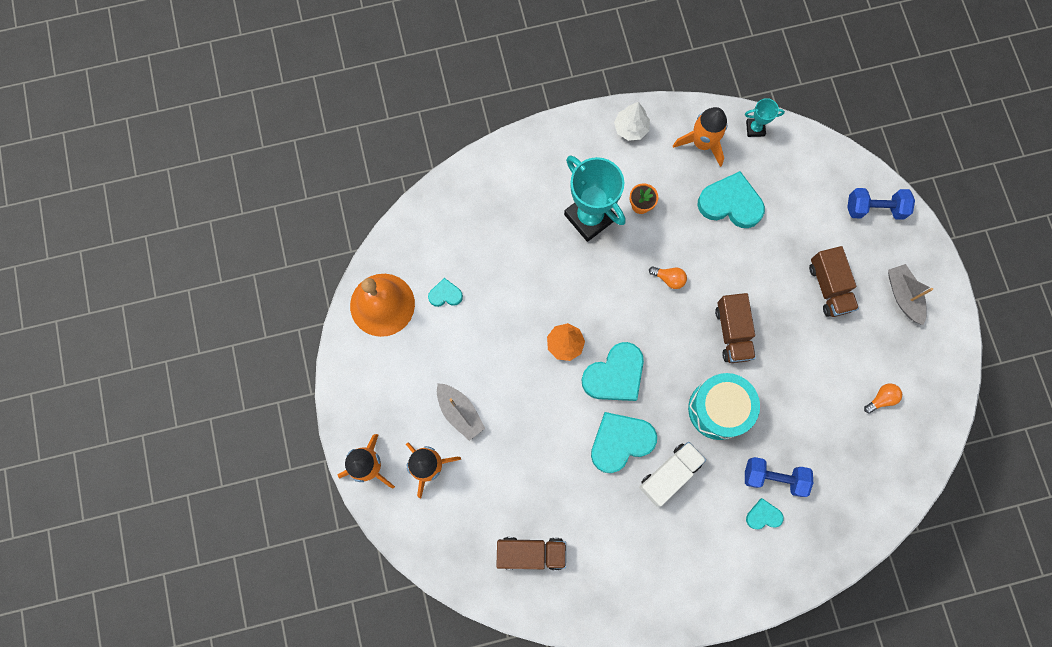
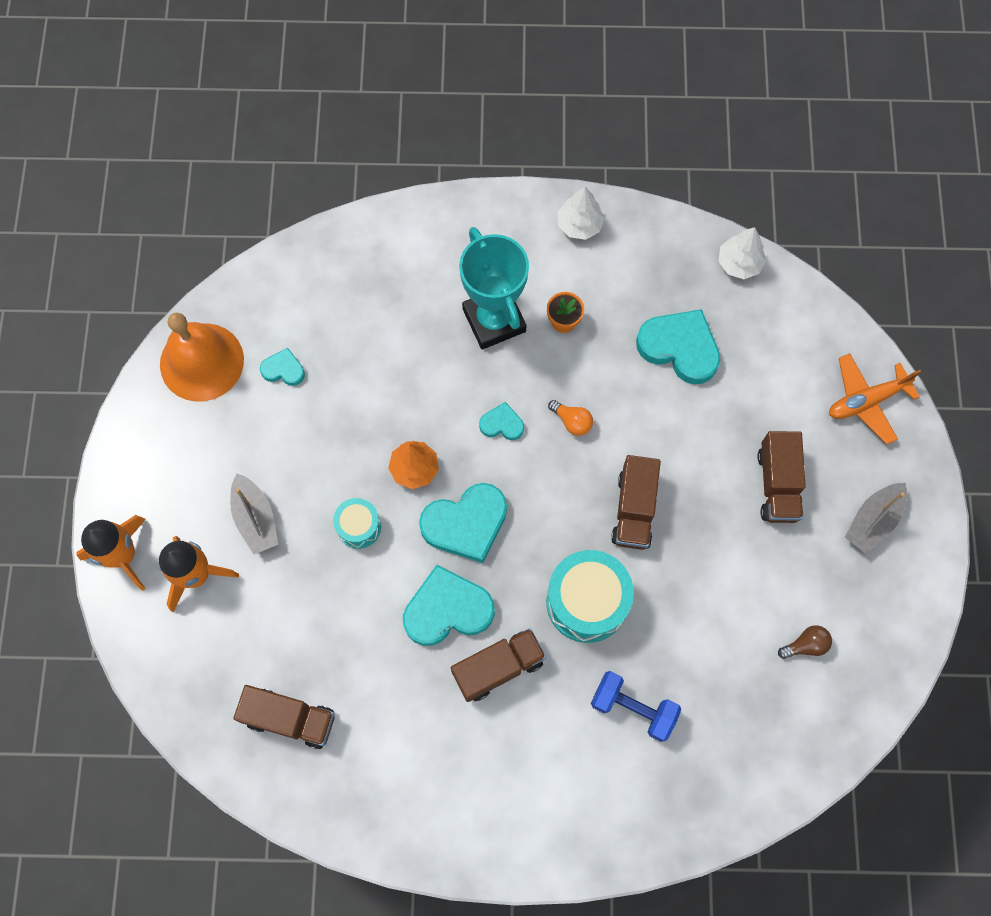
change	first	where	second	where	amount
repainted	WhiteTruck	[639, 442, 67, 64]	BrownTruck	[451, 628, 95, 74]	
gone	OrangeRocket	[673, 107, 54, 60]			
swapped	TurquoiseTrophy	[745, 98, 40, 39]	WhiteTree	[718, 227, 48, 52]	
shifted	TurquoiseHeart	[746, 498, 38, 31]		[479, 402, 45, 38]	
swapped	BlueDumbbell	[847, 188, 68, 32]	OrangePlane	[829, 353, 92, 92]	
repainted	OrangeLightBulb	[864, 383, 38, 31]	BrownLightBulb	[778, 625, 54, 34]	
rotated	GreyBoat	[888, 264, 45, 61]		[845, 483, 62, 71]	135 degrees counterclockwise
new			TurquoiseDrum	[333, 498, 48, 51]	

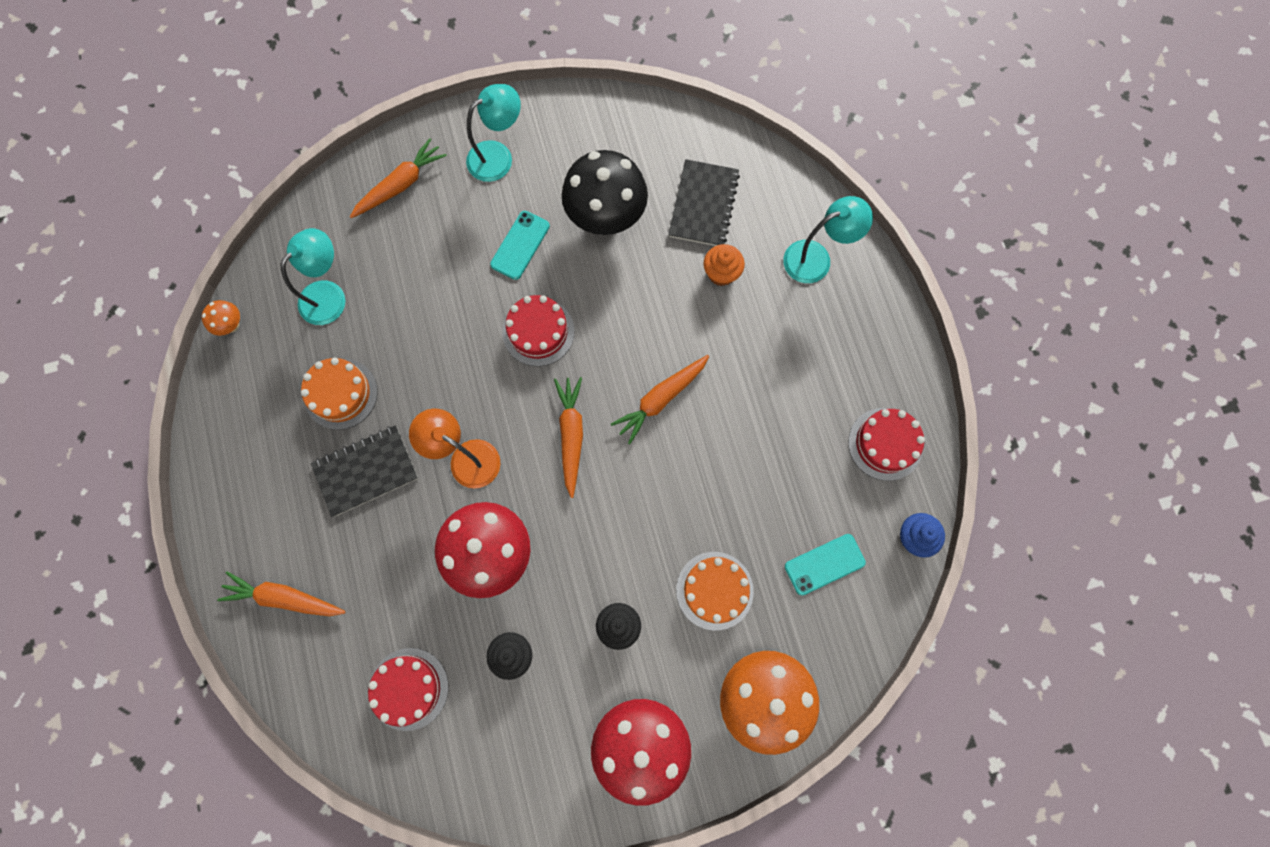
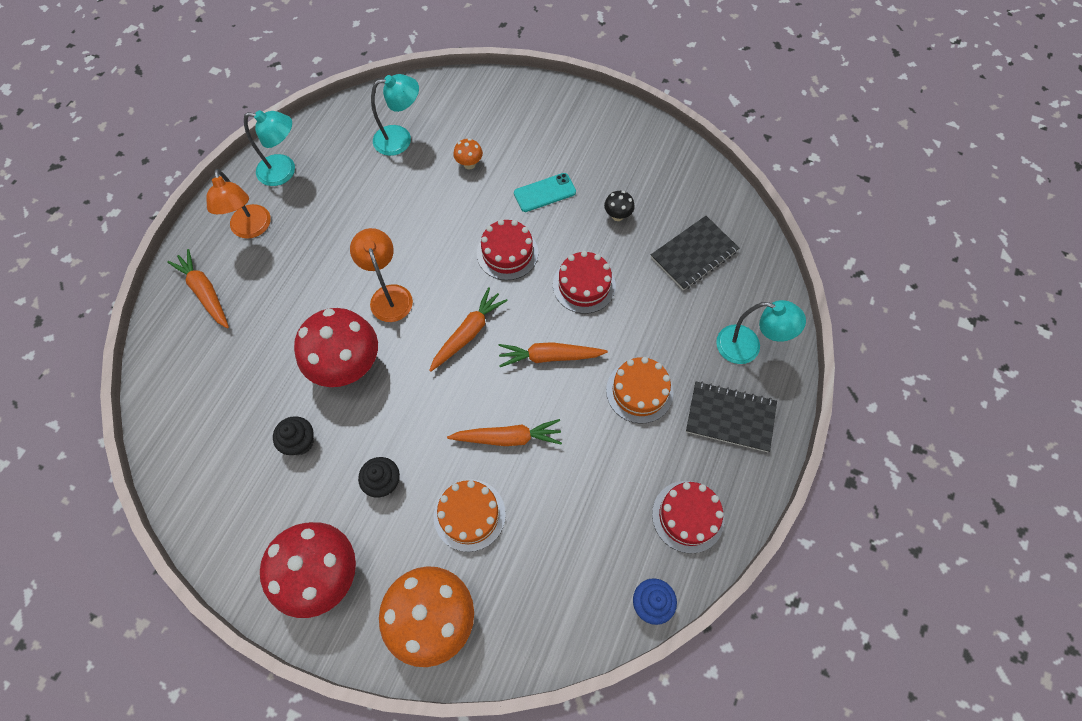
change	first	where	second	where	amount
shifted	OrangeMushroom	[202, 300, 38, 36]		[454, 138, 29, 32]	
shifted	OrangeCake	[301, 358, 77, 72]		[606, 357, 67, 67]	
shifted	BlackNotebook	[311, 425, 107, 92]		[686, 381, 91, 71]	
shifted	OrangeCarrot	[350, 138, 97, 80]		[447, 419, 115, 27]	
shifted	RedCake	[368, 648, 81, 83]		[553, 251, 63, 63]	
shifted	TurquoiseLamp	[466, 84, 55, 98]		[244, 110, 51, 76]	
scaled	BlackMushroom	[562, 150, 86, 85]		[604, 191, 31, 30]	x0.42
gone	OrangeCupcake	[704, 244, 41, 42]			
gone	TurquoisePhone	[785, 534, 81, 62]			
new			OrangeLamp	[207, 169, 64, 70]	

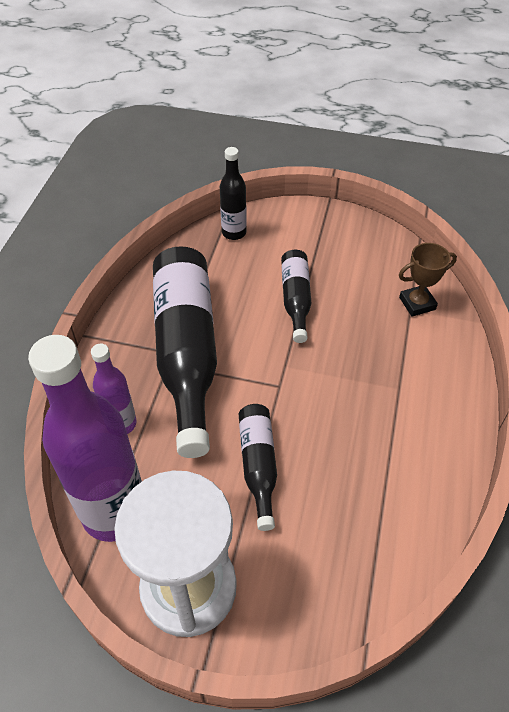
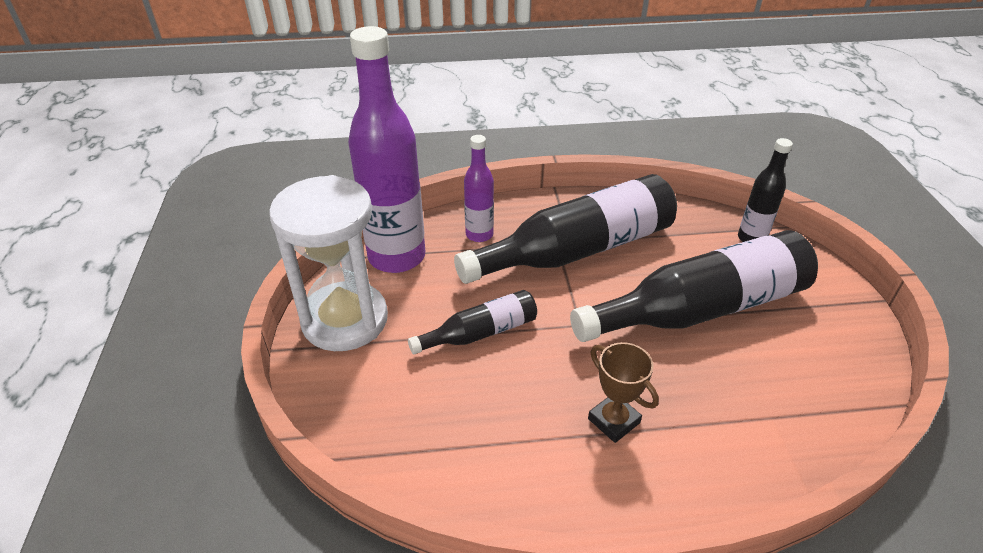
change	first	where	second	where	amount
scaled	BlackBottle	[281, 250, 30, 93]		[570, 230, 248, 112]	x1.99
shifted	BrownTrophy	[399, 243, 58, 74]		[588, 342, 71, 101]	

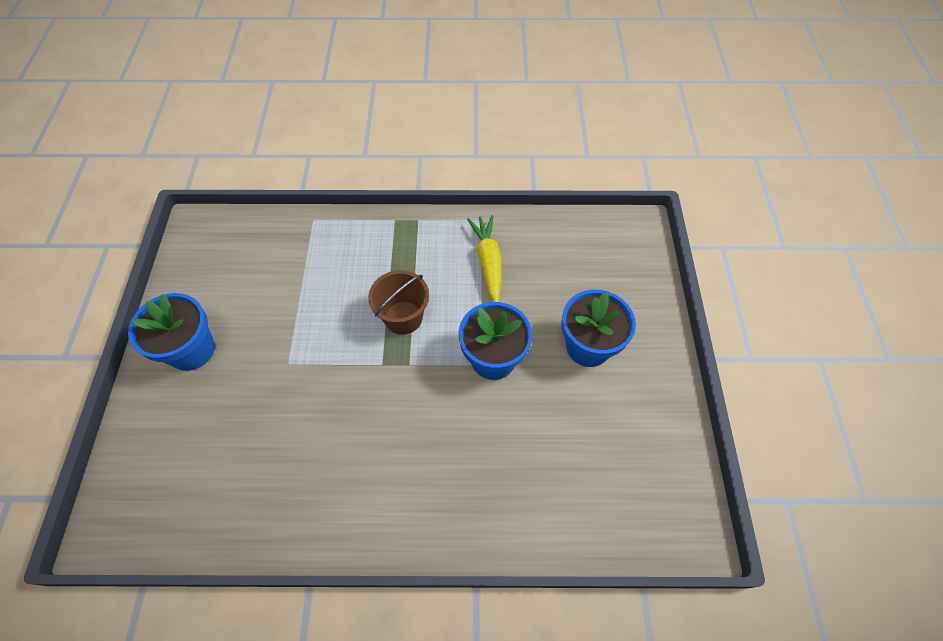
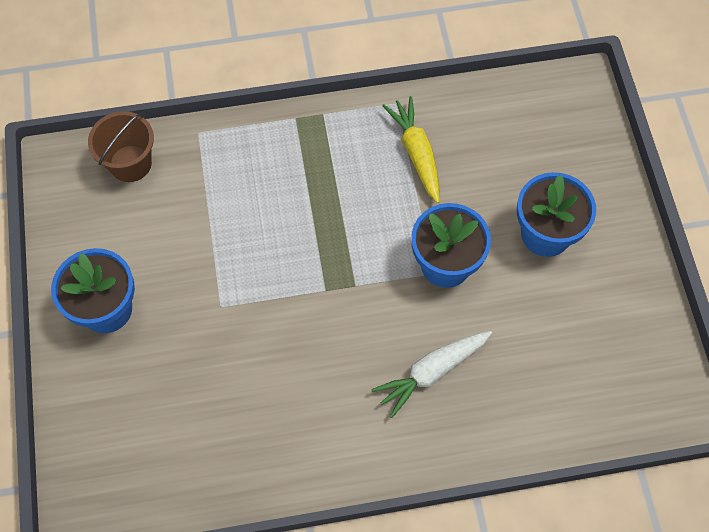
change	first	where	second	where	amount
shifted	BrownBucket	[368, 270, 61, 65]		[88, 111, 66, 71]	
new			WhiteCarrot	[371, 331, 121, 87]	

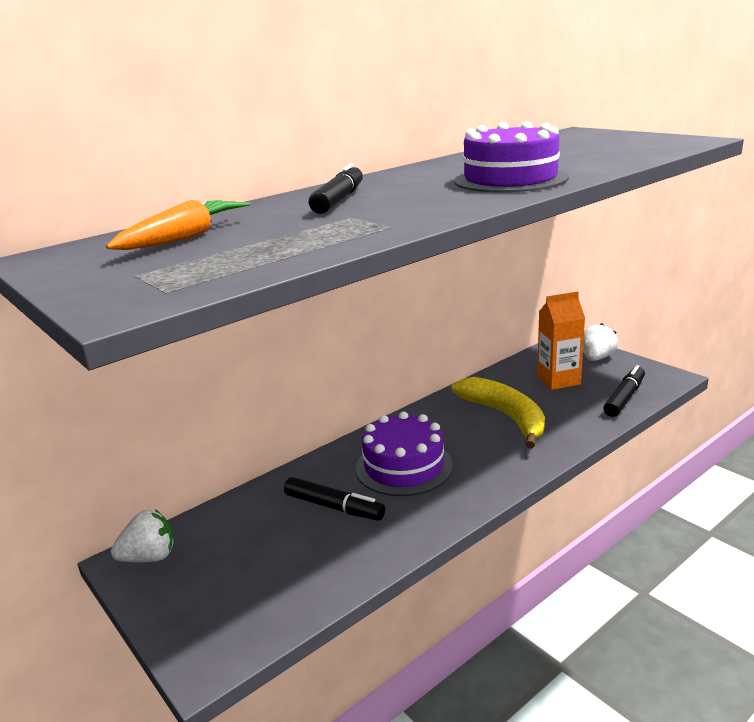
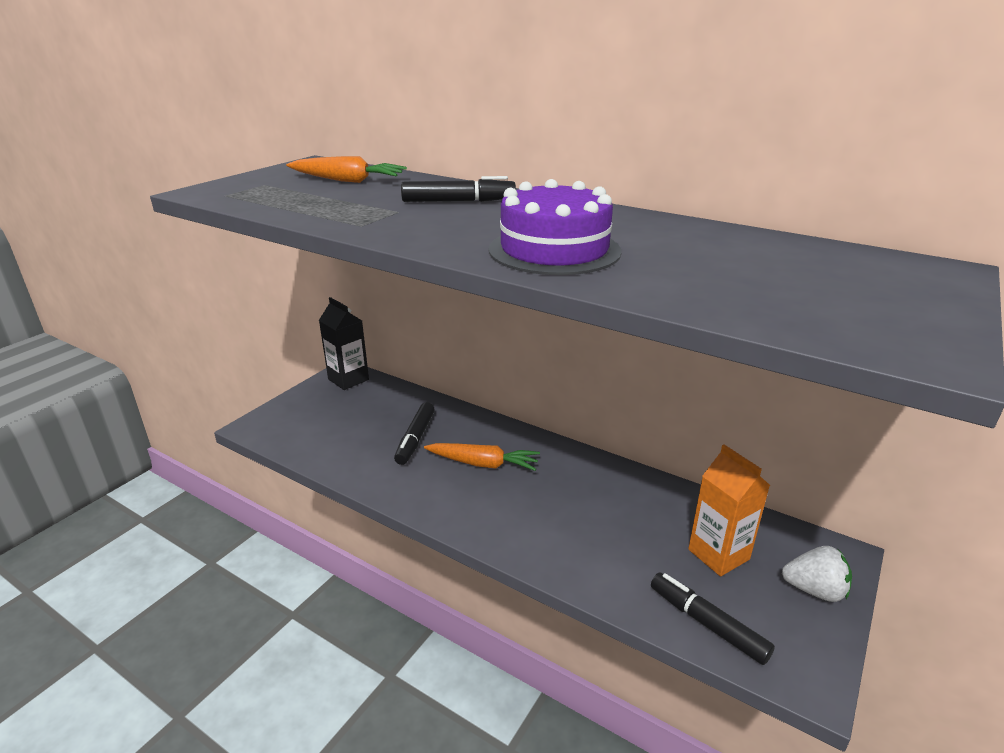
change	first	where	second	where	amount
swapped	WhiteStrawberry	[111, 510, 63, 52]	BlackCarton	[319, 297, 50, 93]	
swapped	PurpleCake	[356, 411, 97, 85]	OrangeCarrot	[424, 443, 116, 28]	
gone	YellowBanana	[451, 377, 94, 72]			
rotated	BlackMarker	[603, 365, 42, 52]		[651, 572, 124, 93]	150 degrees counterclockwise

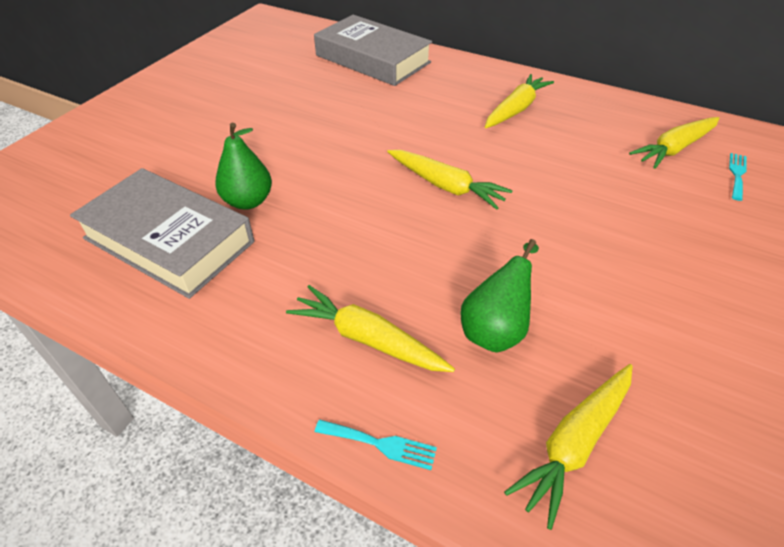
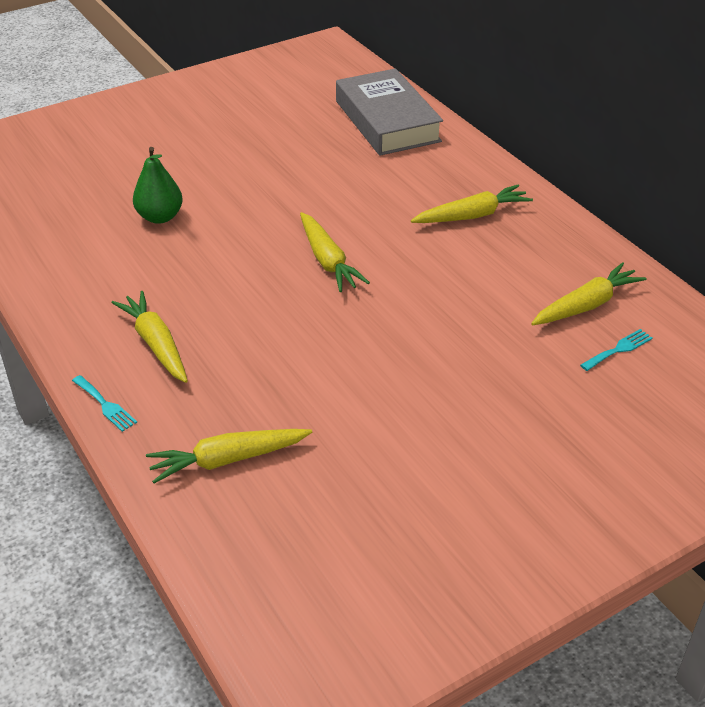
change	first	where	second	where	amount
gone	GreyBook	[70, 168, 184, 131]			
gone	GreenPear	[460, 239, 79, 114]			
rotated	YellowCarrot	[629, 117, 90, 52]		[531, 262, 115, 63]	150 degrees clockwise

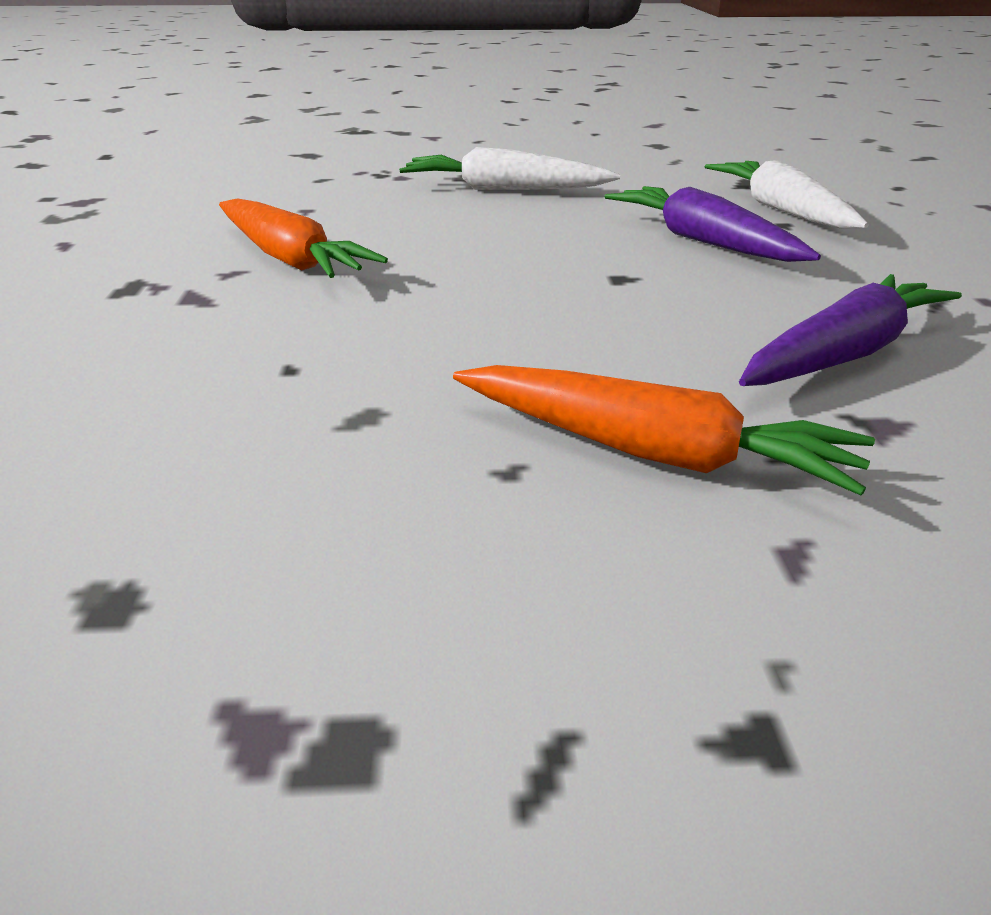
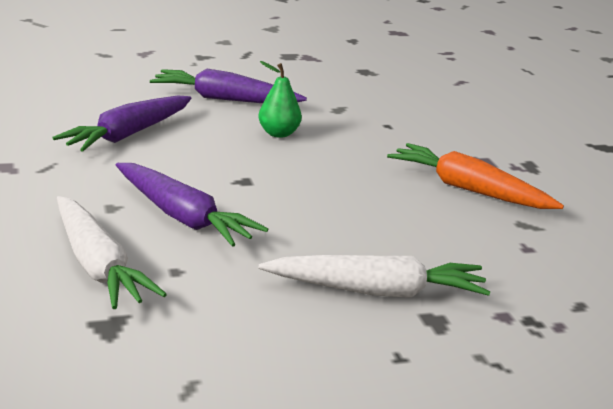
change	first	where	second	where	amount
repainted	OrangeCarrot	[453, 365, 422, 130]	PurpleCarrot	[150, 69, 157, 34]	
new			GreenPear	[258, 61, 44, 77]	

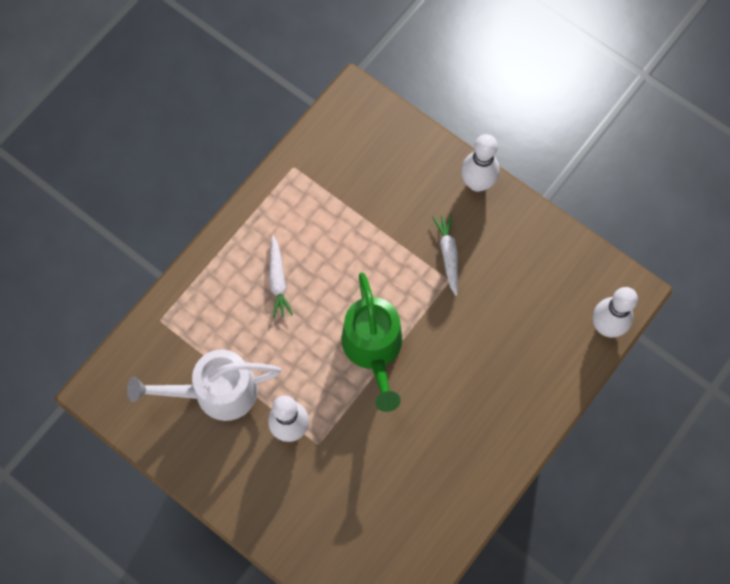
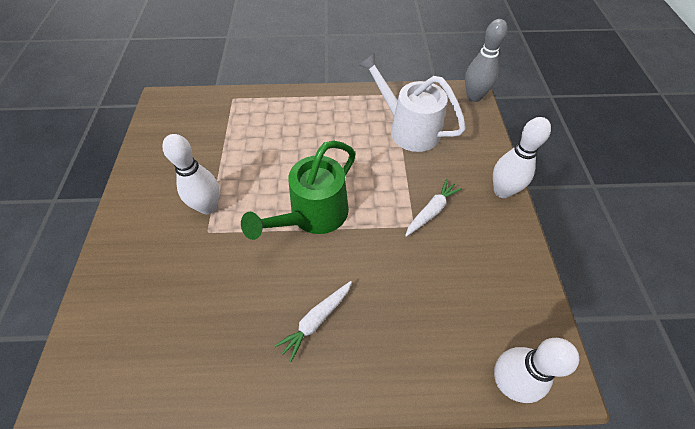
change	first	where	second	where	amount
shifted	WhiteWateringCan	[127, 350, 154, 71]		[358, 53, 108, 99]	
shifted	WhiteCarrot	[269, 235, 24, 83]		[275, 281, 77, 81]	
new			GreyBowlingPin	[465, 19, 43, 83]	

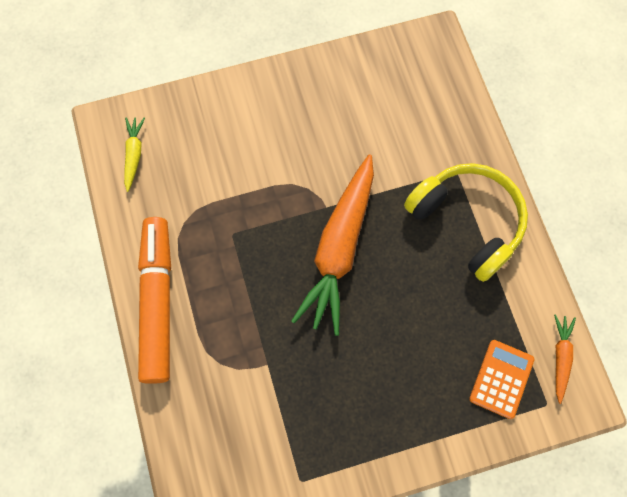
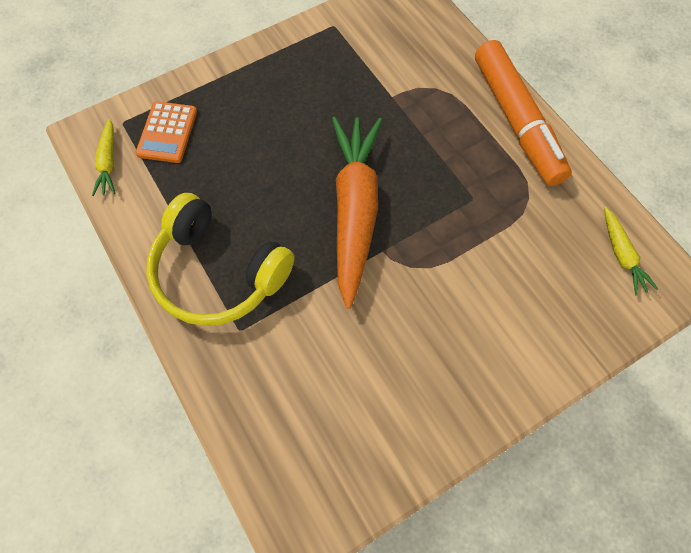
change	first	where	second	where	amount
repainted	OrangeCarrot	[554, 314, 22, 90]	YellowCarrot	[92, 119, 23, 77]	

